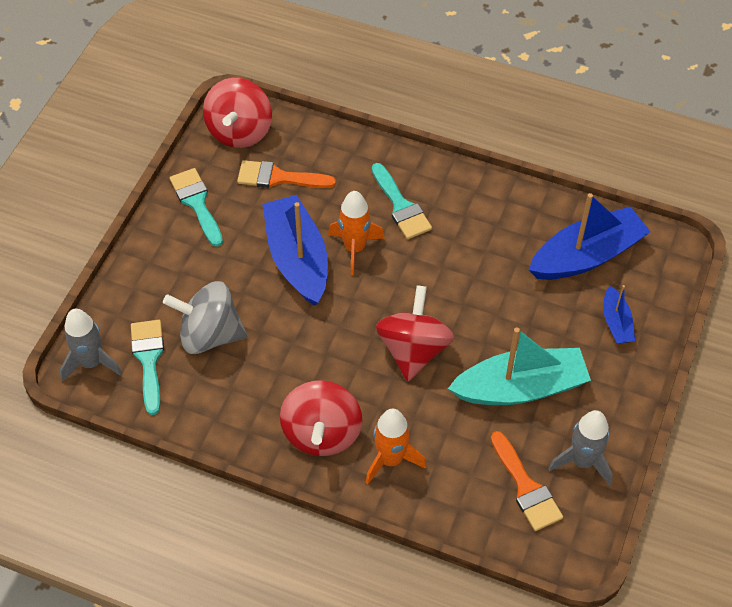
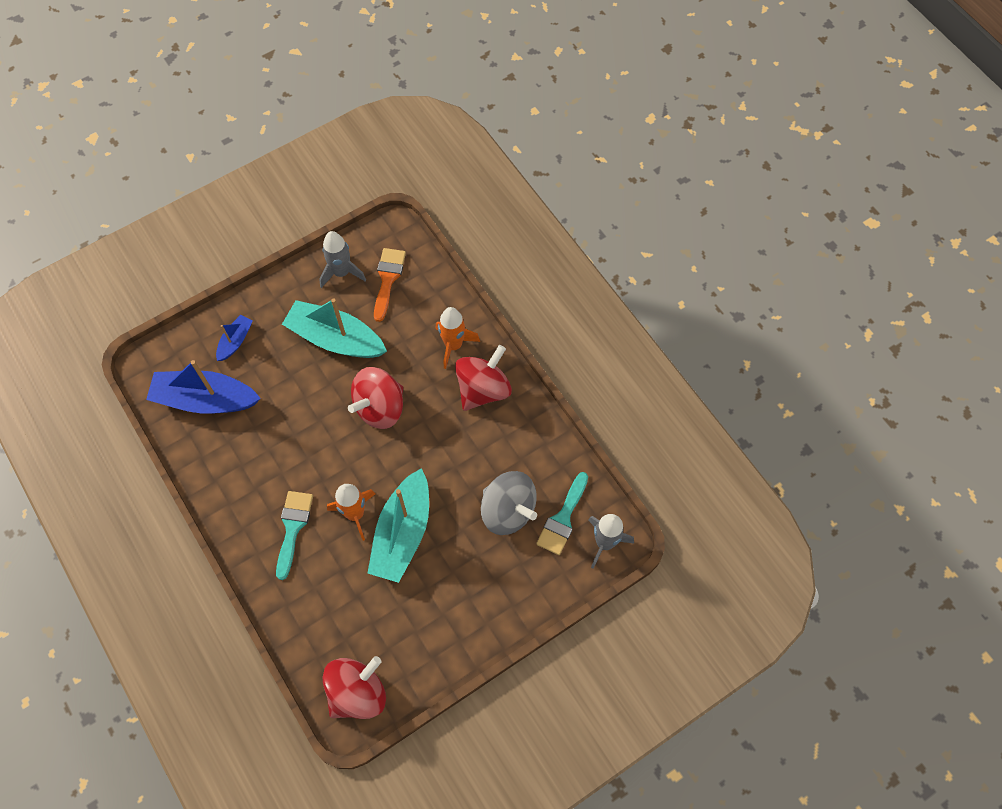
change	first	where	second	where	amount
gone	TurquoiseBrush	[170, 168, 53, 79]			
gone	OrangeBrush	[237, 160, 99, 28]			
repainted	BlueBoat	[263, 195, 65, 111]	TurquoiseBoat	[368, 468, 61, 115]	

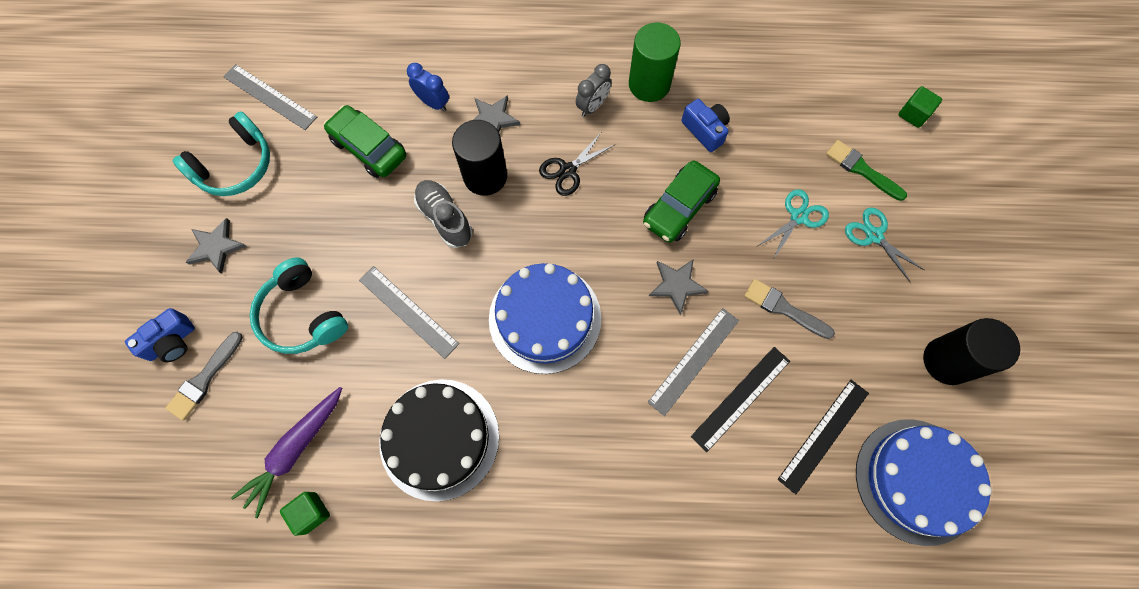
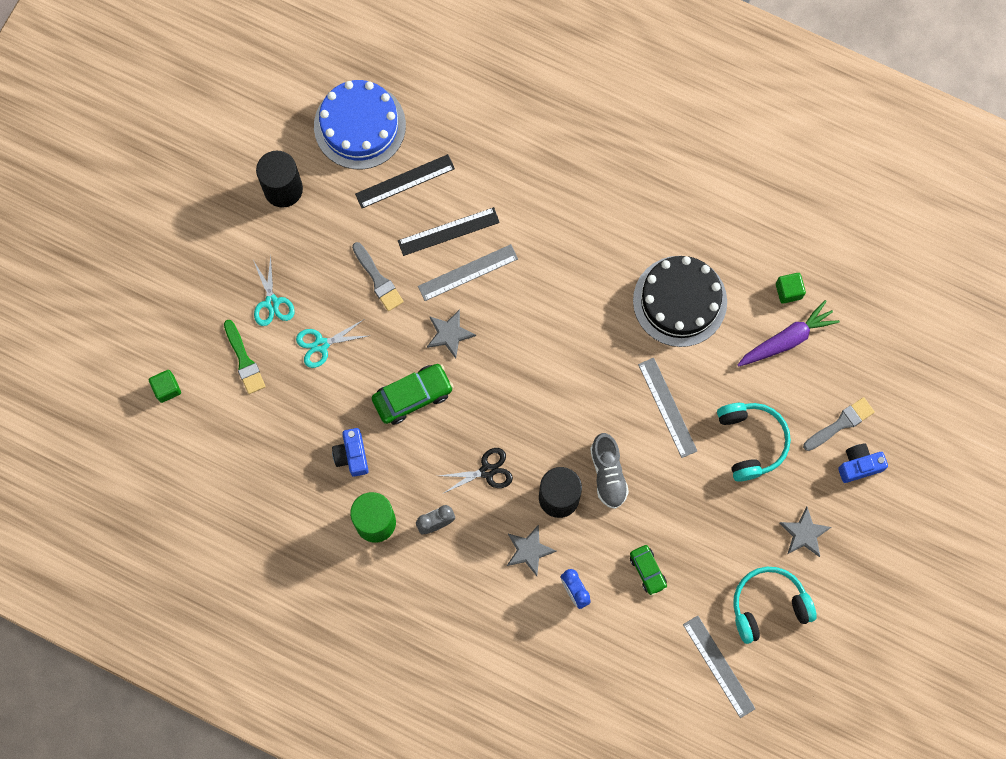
change	first	where	second	where	amount
scaled	GreenCar	[324, 105, 82, 73]		[630, 545, 37, 51]	x0.61
gone	BlueCake	[489, 263, 112, 111]			

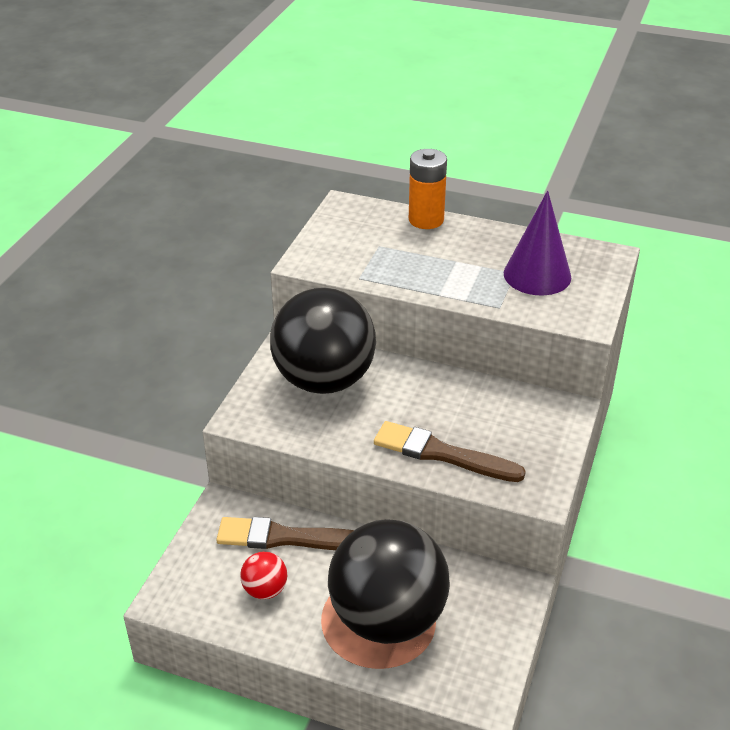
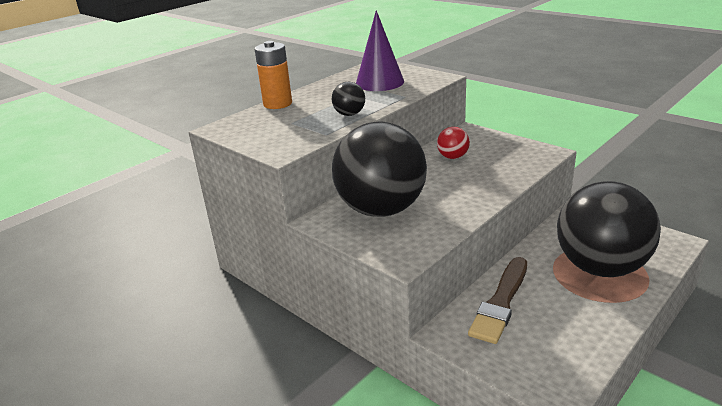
change	first	where	second	where	amount
shifted	RedBall	[240, 552, 47, 47]		[437, 127, 33, 32]	
gone	BrownBrush	[374, 421, 152, 61]			
new			BlackBall	[332, 82, 33, 34]	

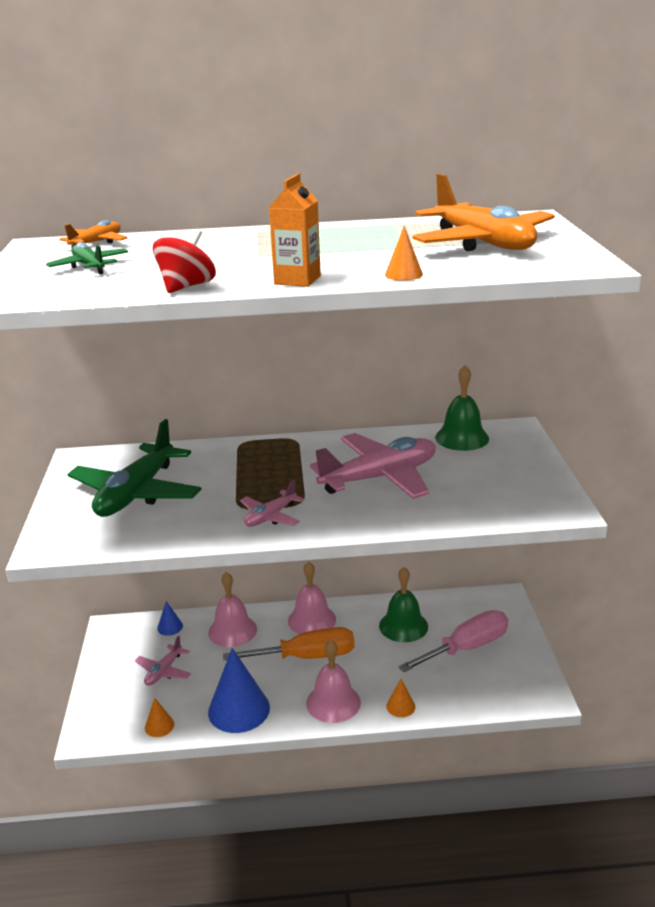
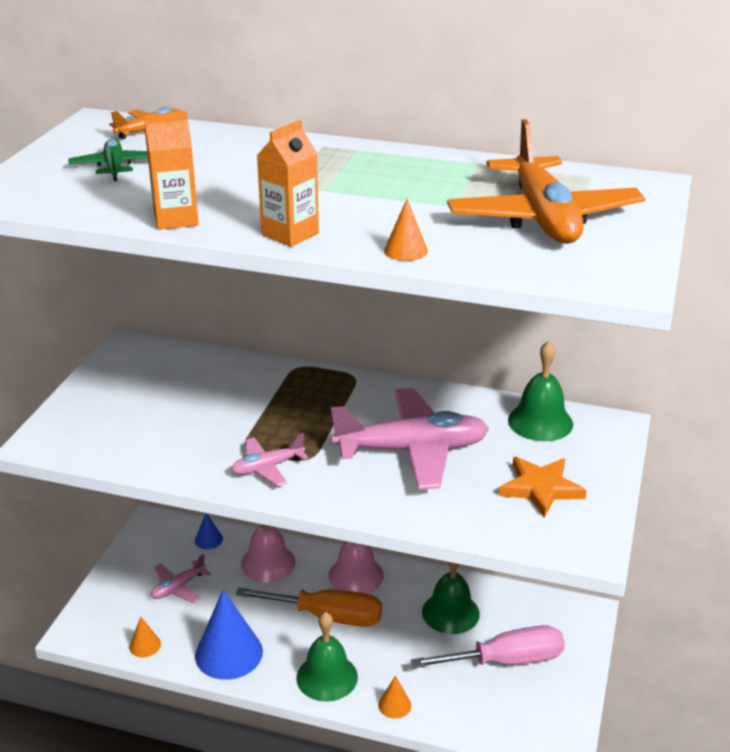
change	first	where	second	where	amount
gone	GreenPlane	[67, 419, 135, 98]			
swapped	RedSpinningTop	[153, 229, 63, 64]	OrangeCarton	[144, 111, 55, 119]	
repainted	PinkBell	[306, 640, 55, 83]	GreenBell	[296, 612, 62, 90]	
new			OrangeStar	[499, 457, 88, 61]	

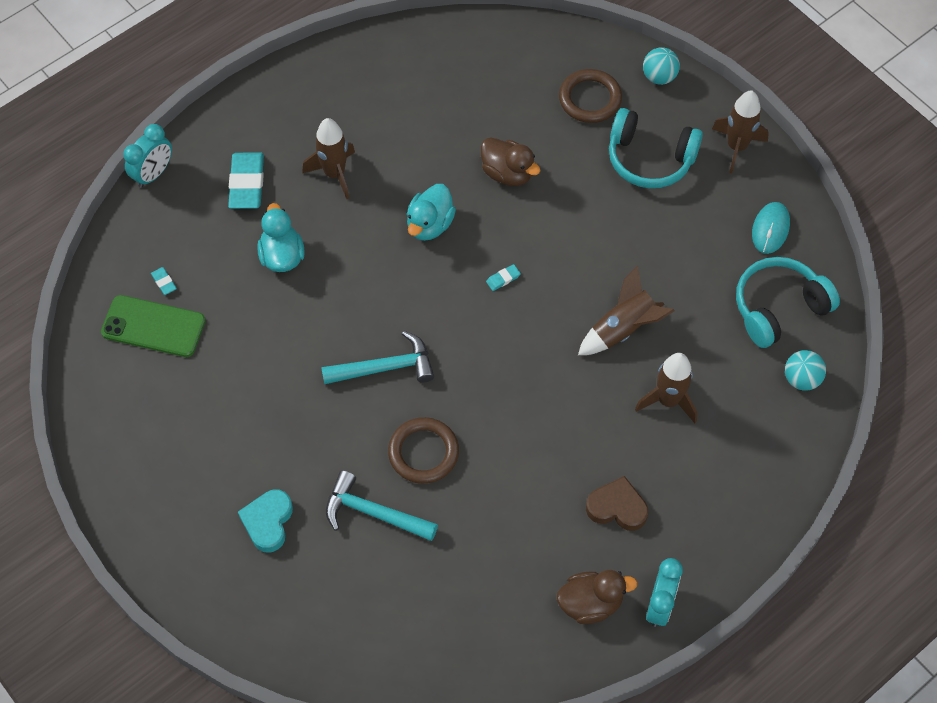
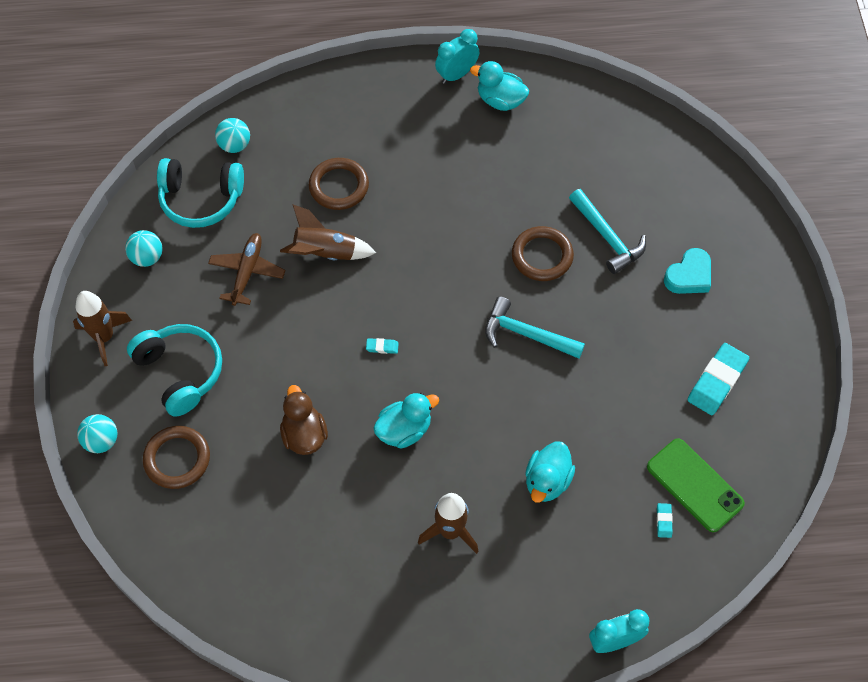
change	first	where	second	where	amount
shifted	TurquoiseEraser	[228, 153, 36, 56]		[687, 343, 62, 72]	
repainted	BrownDuck	[557, 570, 80, 54]	TurquoiseDuck	[470, 61, 59, 50]	
gone	BrownHeart	[586, 476, 62, 55]			
swapped	BrownRocket	[635, 353, 62, 70]	BrownRing	[309, 158, 60, 52]	
swapped	TurquoiseMouse	[752, 202, 38, 52]	TurquoiseBall	[125, 230, 38, 37]	
new			BrownPlane	[208, 233, 77, 73]	

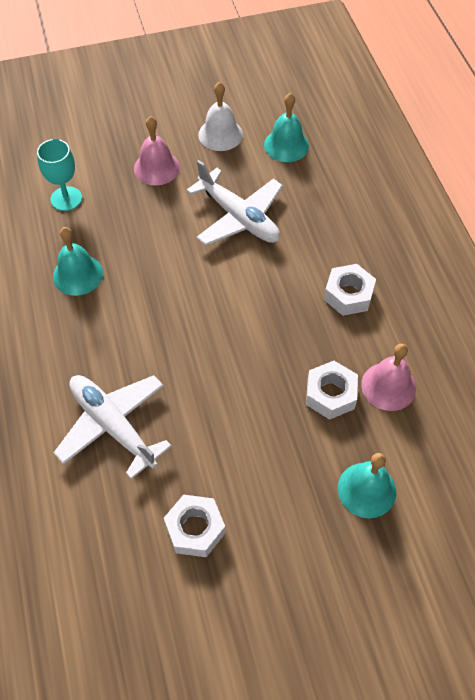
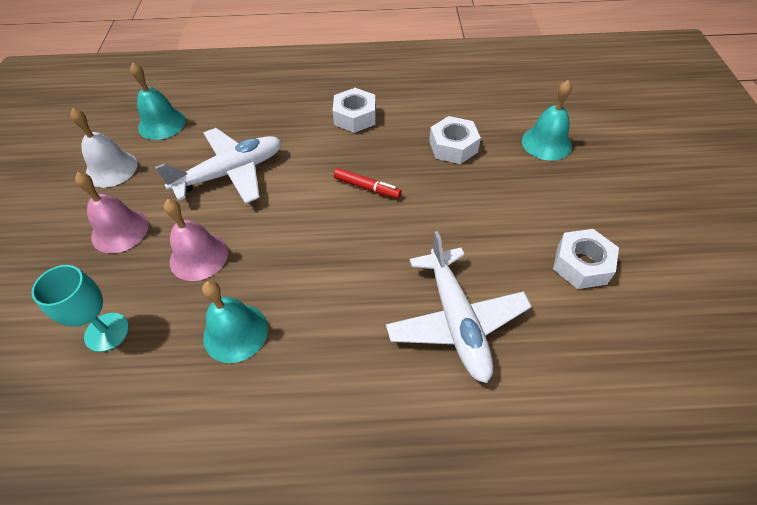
change	first	where	second	where	amount
rotated	WhitePlane	[54, 375, 118, 104]		[386, 231, 146, 152]	75 degrees counterclockwise
shifted	PinkBell	[361, 344, 55, 67]		[164, 199, 64, 82]	
new			RedMarker	[334, 168, 68, 31]	

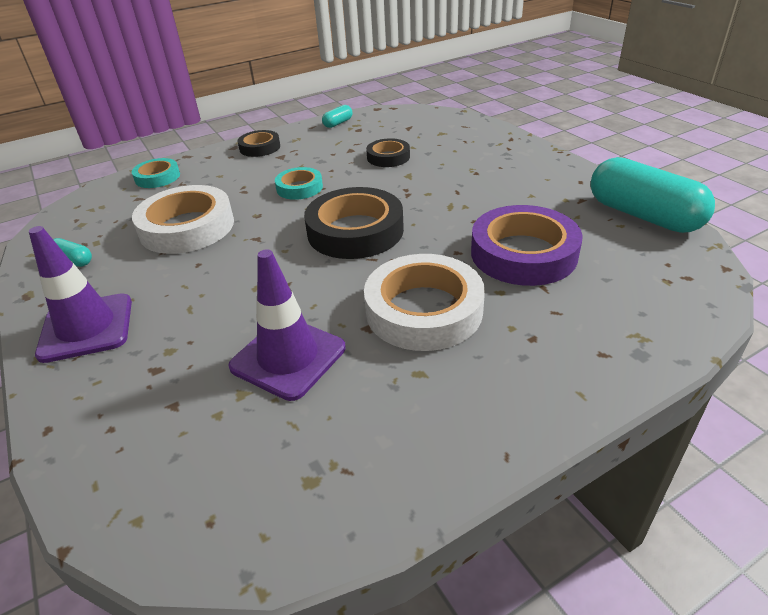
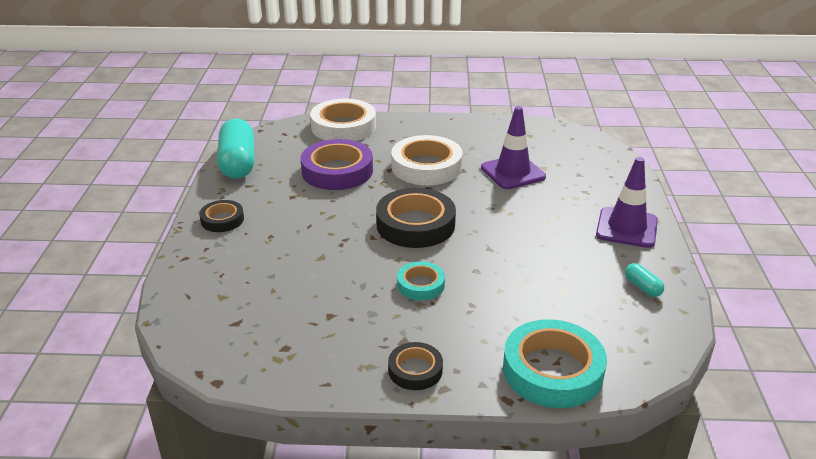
change	first	where	second	where	amount
scaled	TurquoiseTape	[132, 158, 48, 30]		[503, 319, 104, 89]	x1.83
shifted	WhiteTape	[132, 185, 102, 69]		[310, 99, 66, 42]	
gone	TurquoiseCapsule	[322, 105, 30, 23]			
shifted	BlackTape	[366, 138, 44, 29]		[199, 200, 45, 32]	

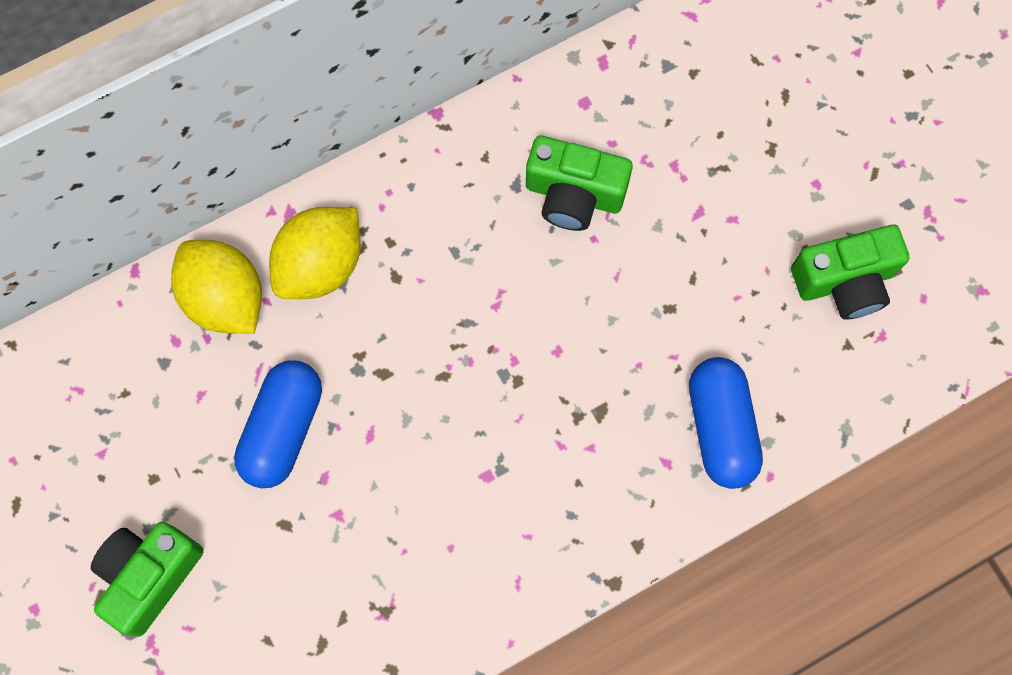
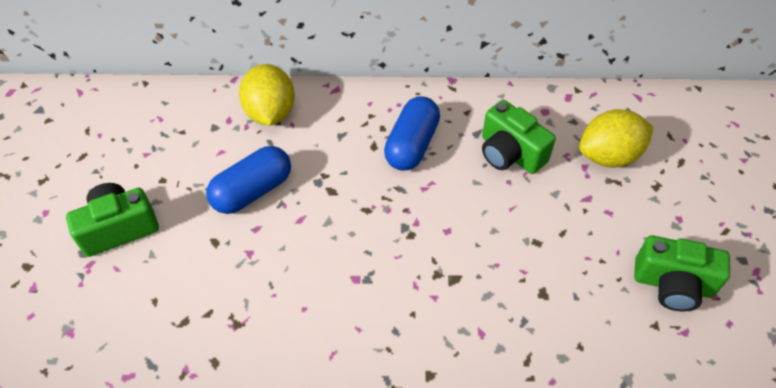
change	first	where	second	where	amount
shifted	YellowLemon	[269, 207, 92, 92]		[579, 109, 75, 59]	
shifted	BlueCapsule	[689, 357, 74, 132]		[384, 96, 56, 75]	

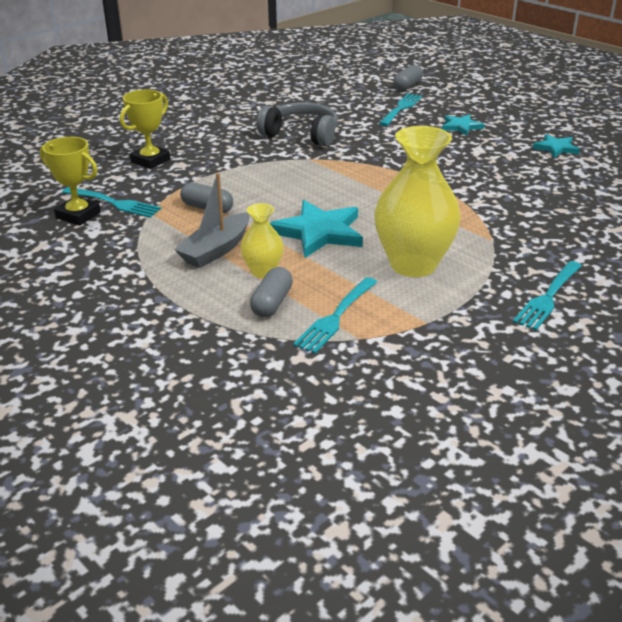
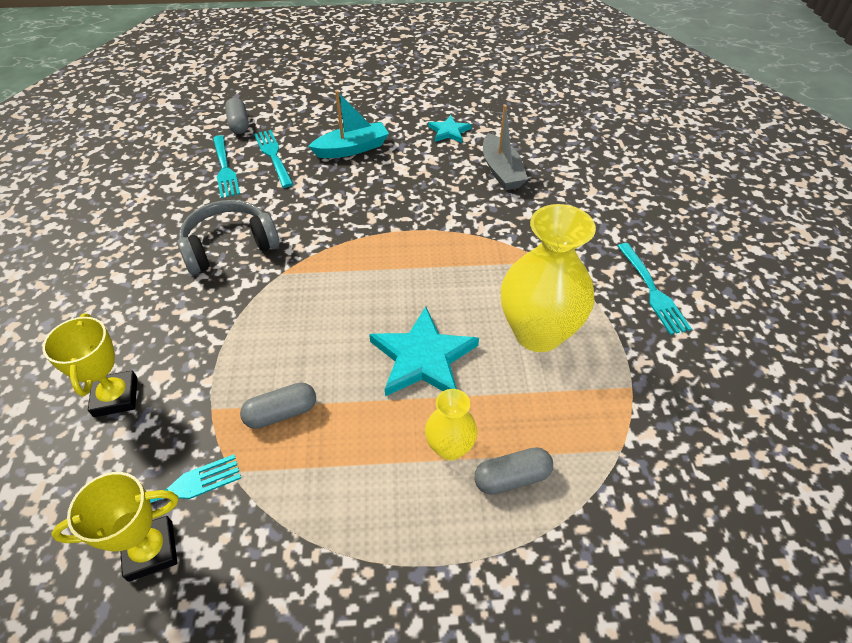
change	first	where	second	where	amount
shifted	GreyBoat	[174, 173, 75, 95]		[483, 105, 45, 85]	
rotated	GreyCapsule	[250, 267, 43, 50]		[474, 447, 79, 48]	75 degrees counterclockwise
shifted	TurquoiseFork	[293, 277, 84, 76]		[213, 135, 27, 63]	
swapped	TurquoiseStar	[442, 114, 43, 22]	TurquoiseBoat	[308, 90, 81, 68]	

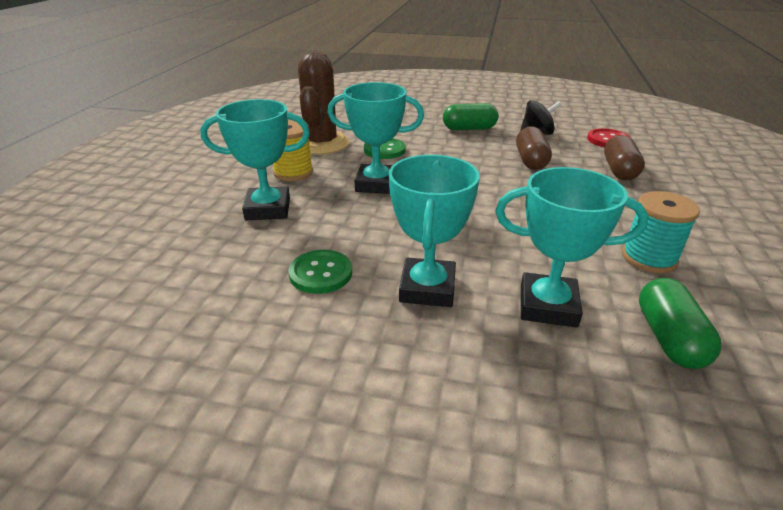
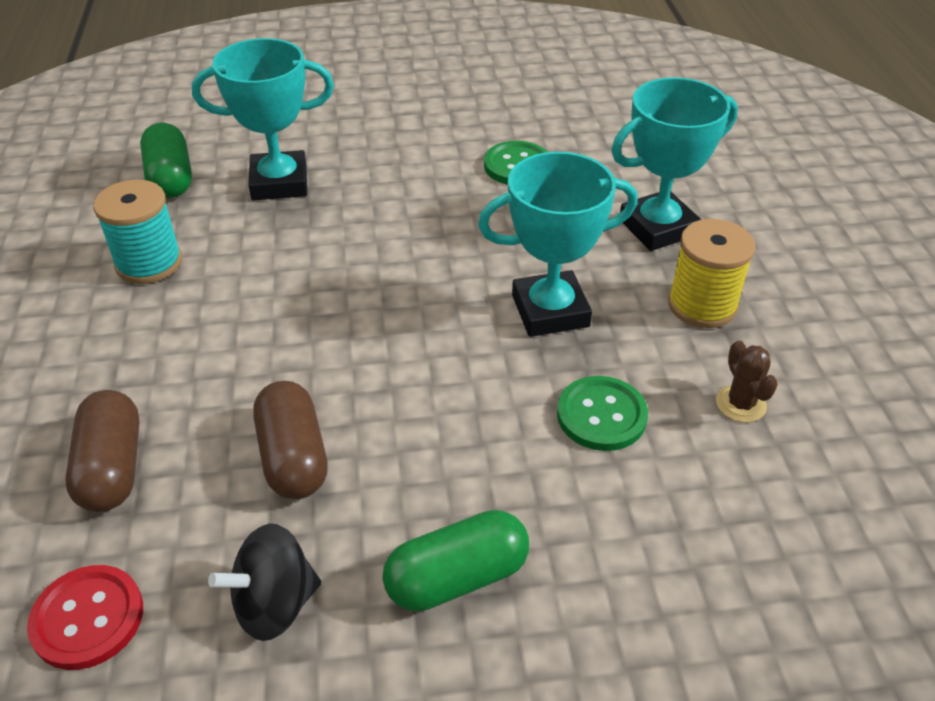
change	first	where	second	where	amount
scaled	BrownCactus	[298, 53, 51, 102]		[716, 341, 62, 82]	x0.41
gone	TurquoiseTrophy	[389, 155, 91, 152]			

